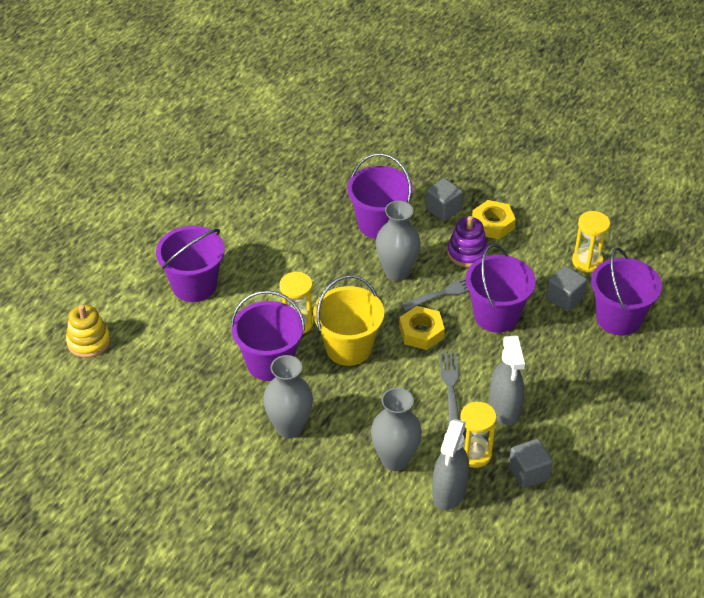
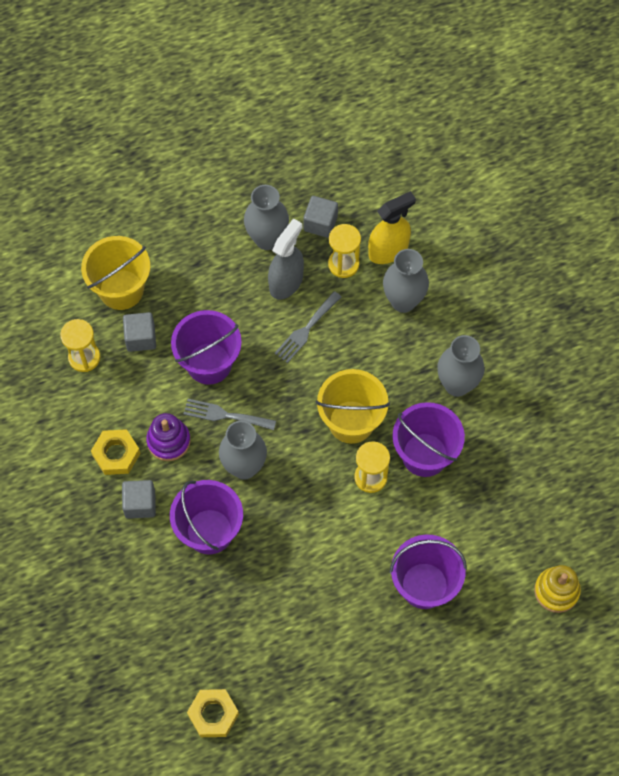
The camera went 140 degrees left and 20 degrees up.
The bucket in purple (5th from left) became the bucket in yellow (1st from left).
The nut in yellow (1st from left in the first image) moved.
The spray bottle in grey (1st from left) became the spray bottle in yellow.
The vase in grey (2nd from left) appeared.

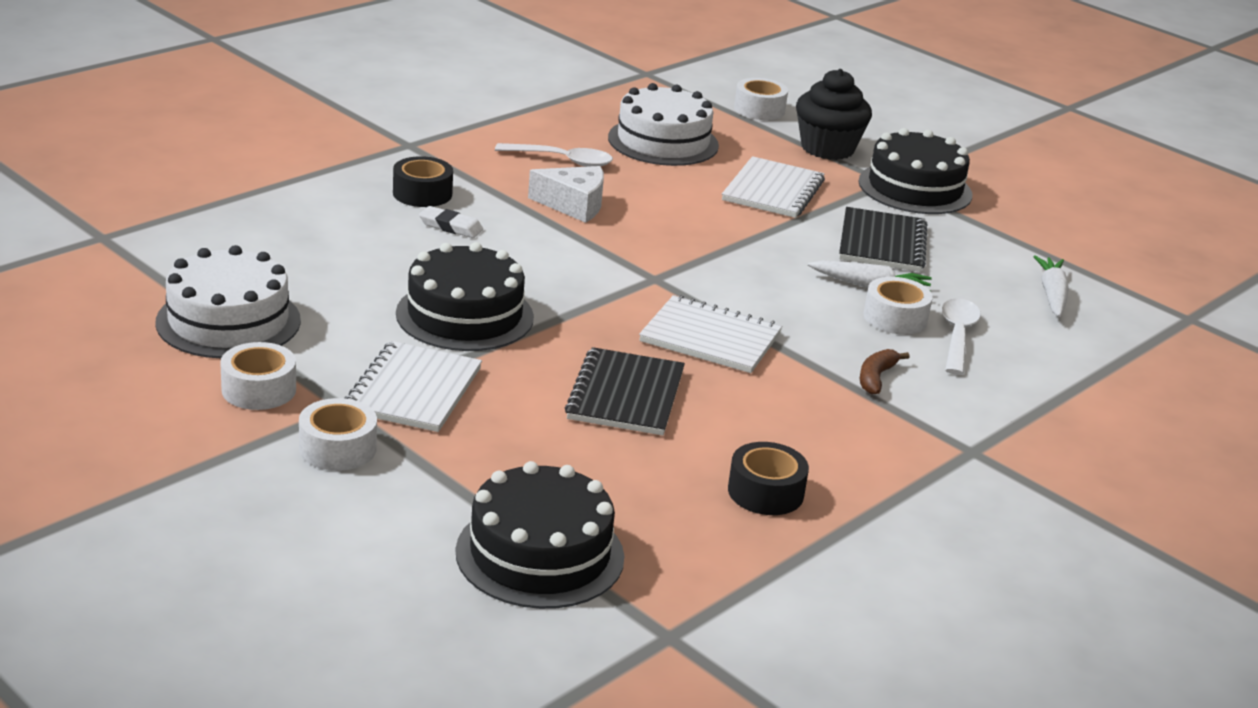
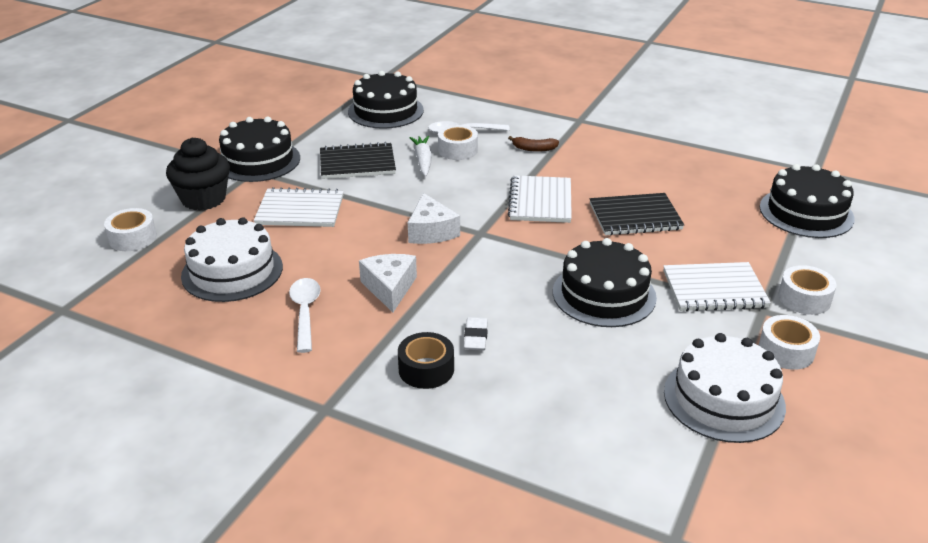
The camera went 105 degrees left and 5 degrees up.
The carrot in white (2nd from left) was replaced by the cake in black (2nd from left).
The tape in black (2nd from left) disappeared.
The cheese in white (2nd from left) appeared.

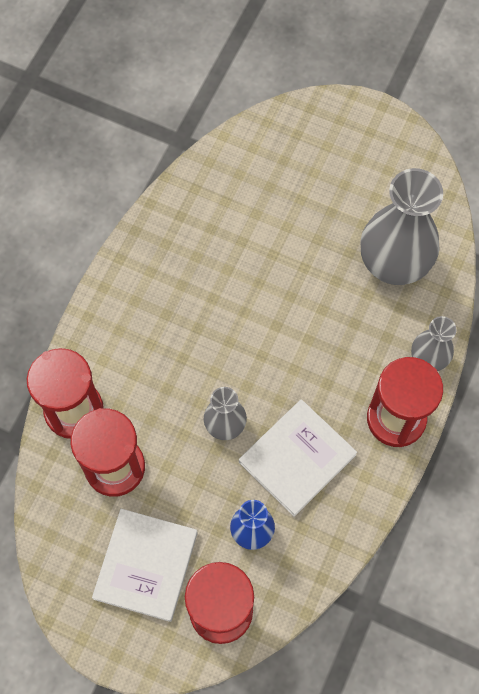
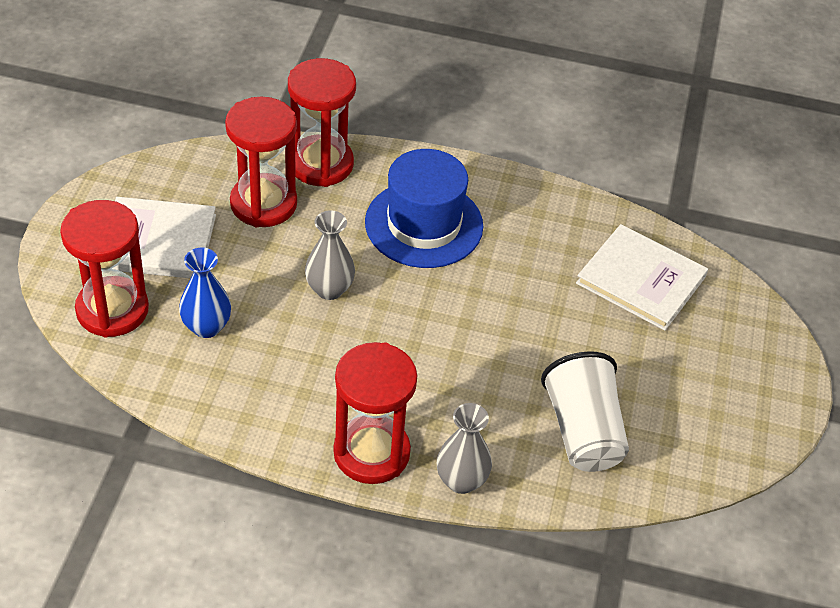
The camera went 75 degrees right and 20 degrees down.
The vase in grey (2nd from left) was replaced by the cup in white.
The book in white (2nd from left) moved.
The hat in blue appeared.

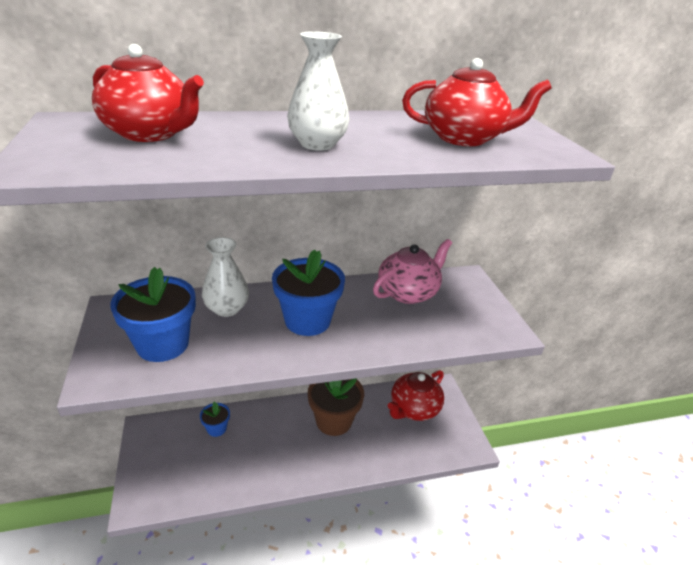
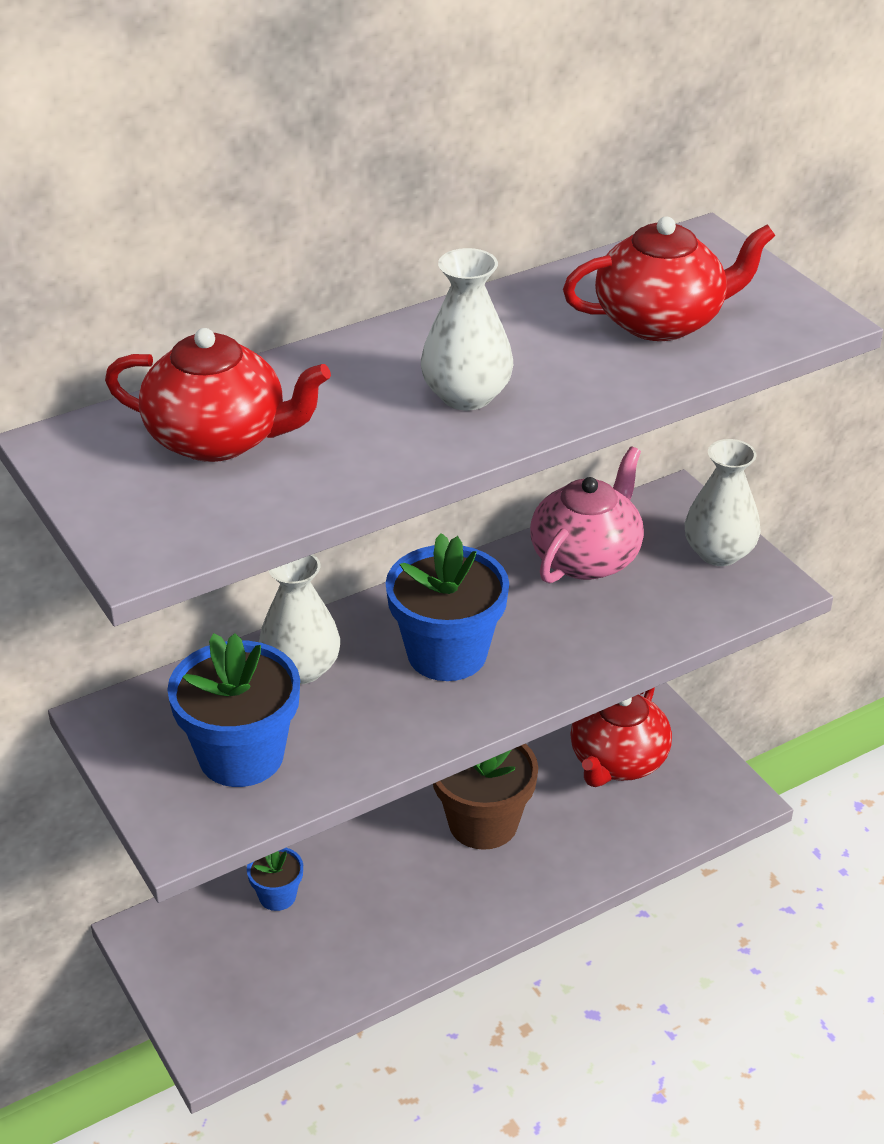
The camera went 15 degrees left and 5 degrees up.
The vase in white (3rd from left) appeared.

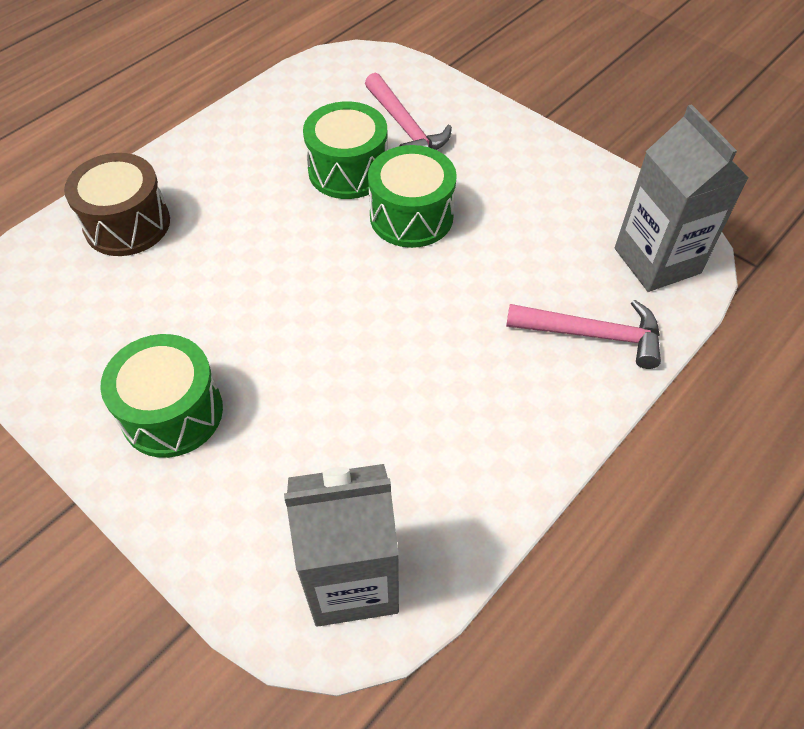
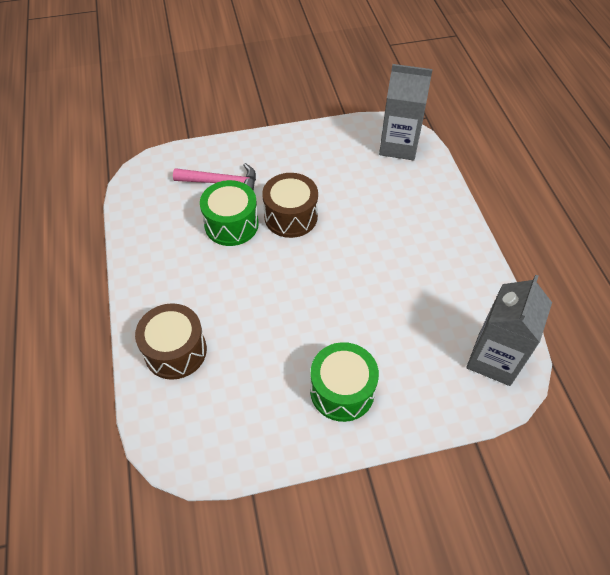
The camera went 55 degrees left and 0 degrees up.
The drum in green (3rd from left) became the drum in brown (2nd from left).
The hammer in pink (2nd from left) disappeared.

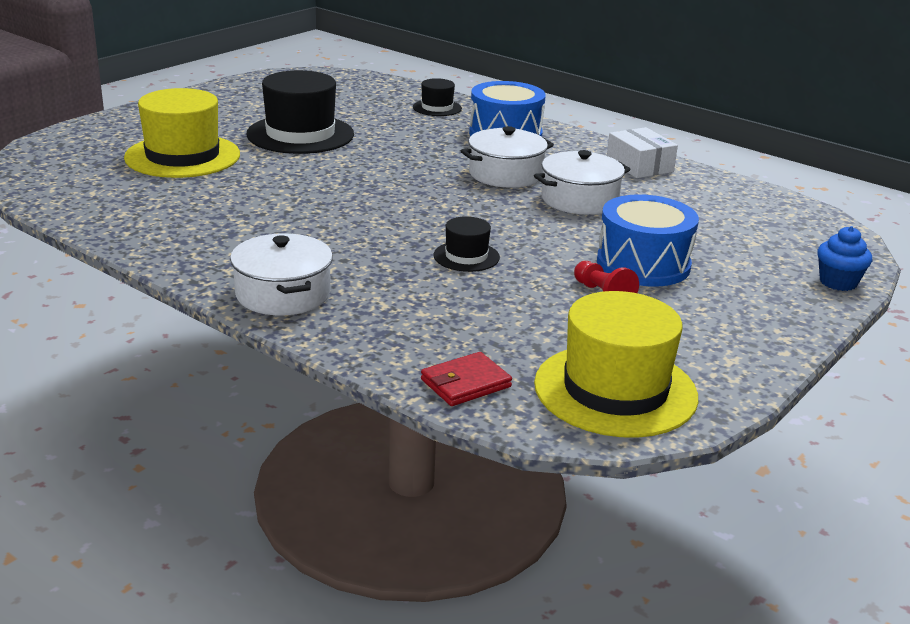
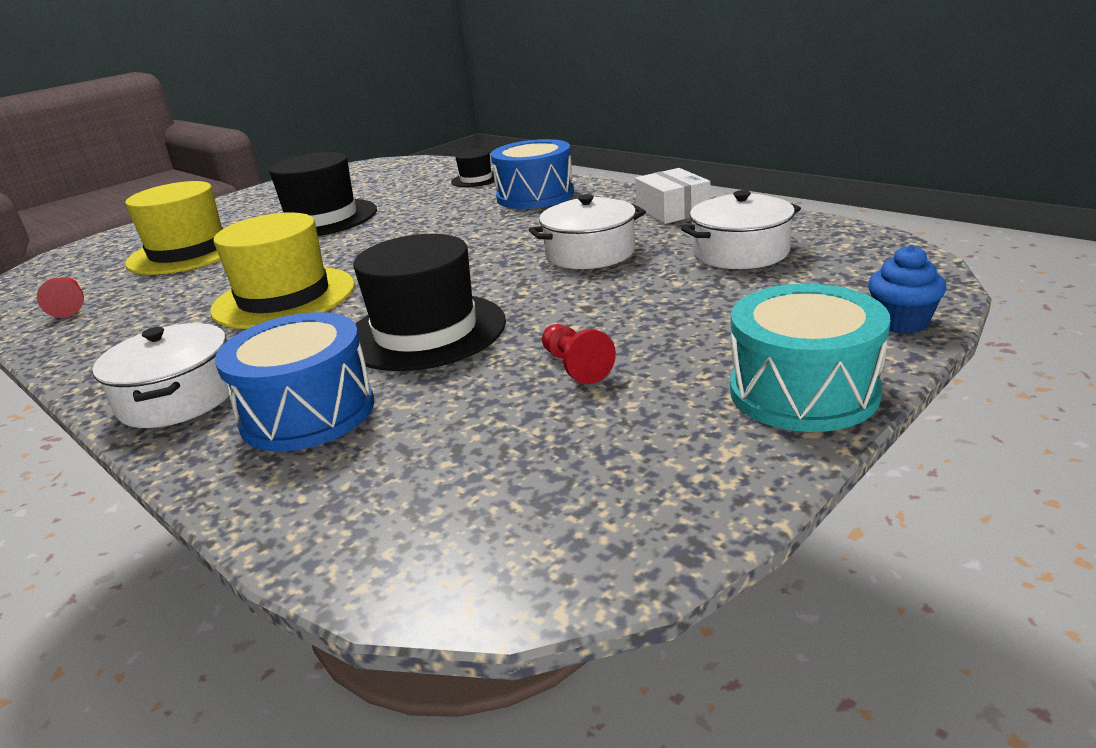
The camera went 10 degrees right and 0 degrees up.
The pot in white (2nd from left in the first image) moved.
The drum in blue (2nd from left in the first image) moved.
The hat in black (3rd from left in the first image) changed to 2.01 times the size.
The hat in yellow (2nd from left) moved.
The wallet in red disappeared.
The pawn in red (1st from left) appeared.
The drum in turquoise appeared.

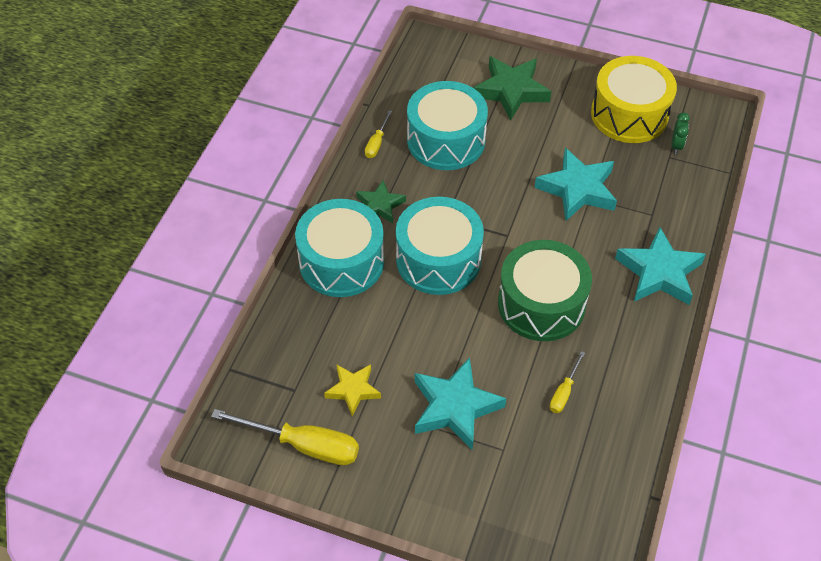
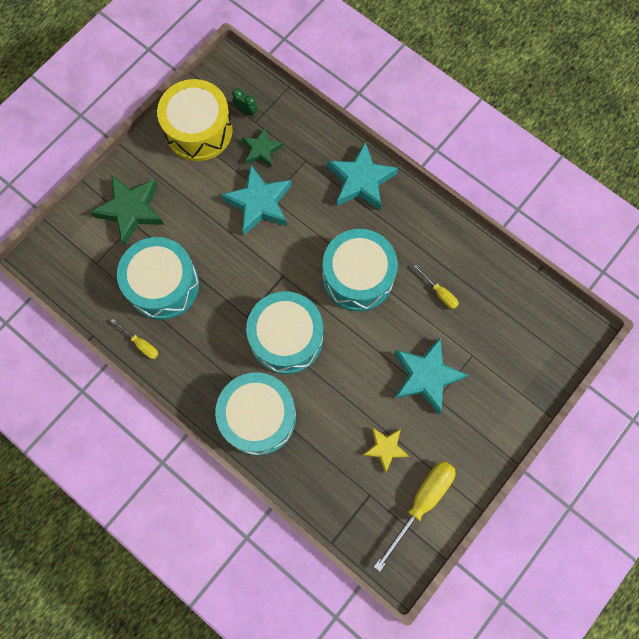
The camera went 70 degrees left and 20 degrees up.
The star in green (1st from left in the first image) moved.
The drum in green became the drum in turquoise (4th from left).

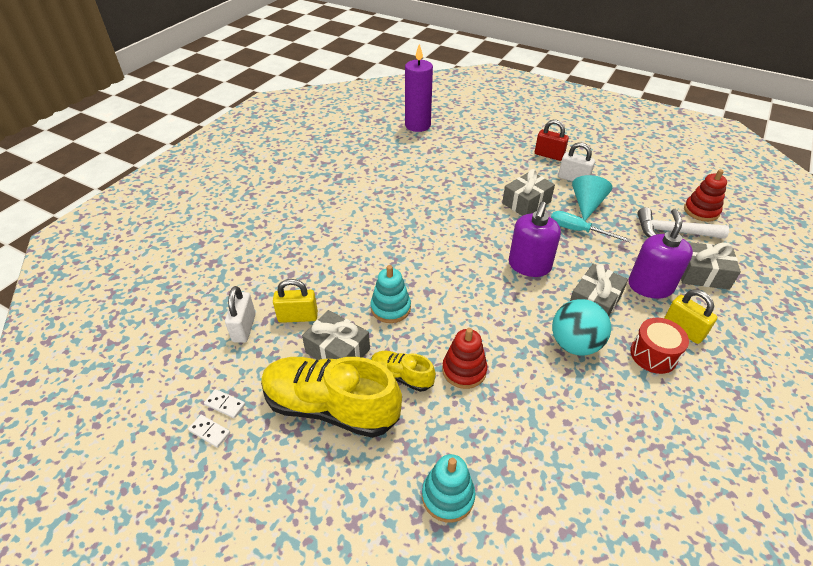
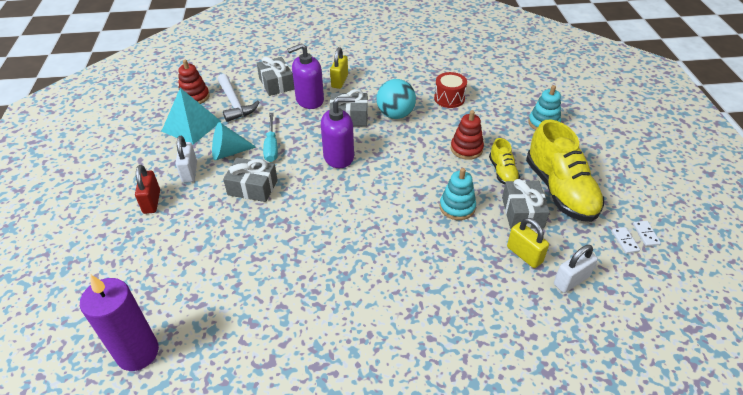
The camera went 125 degrees left and 0 degrees up.
The drum in red moved.
The pyramid in turquoise appeared.

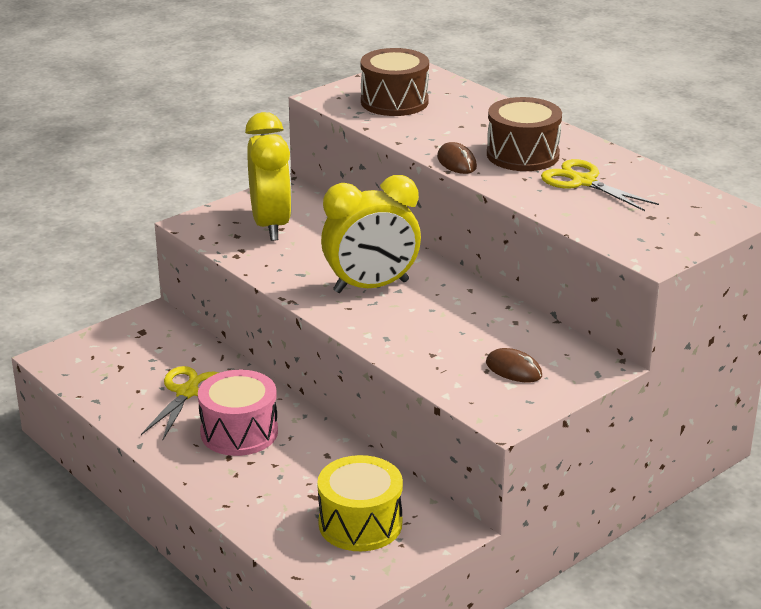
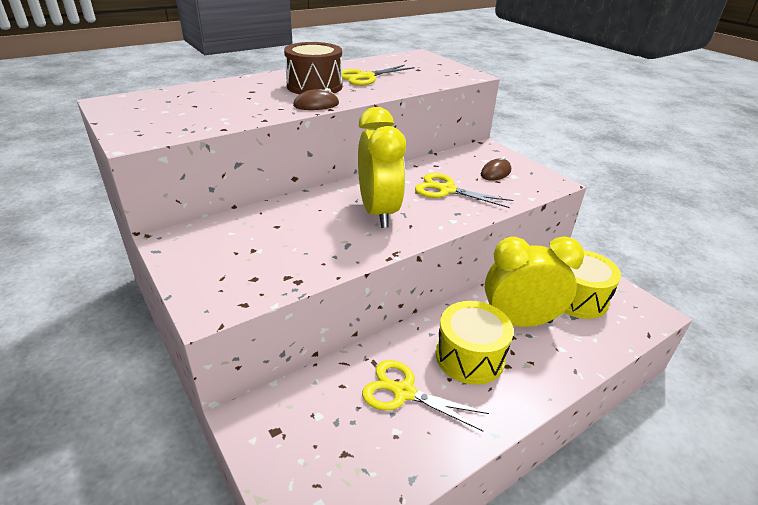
The camera went 85 degrees left and 5 degrees up.
The drum in brown (1st from left) disappeared.
The clock in yellow (1st from left in the first image) moved.
The drum in pink became the drum in yellow (1st from left).
The scissors in yellow (3rd from left) appeared.

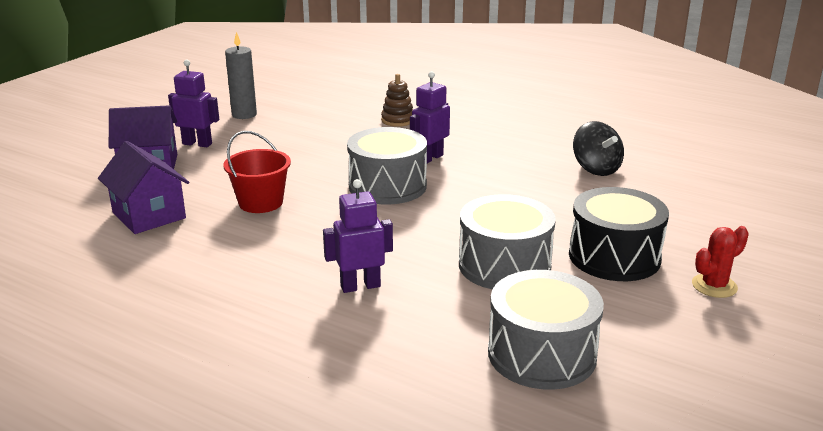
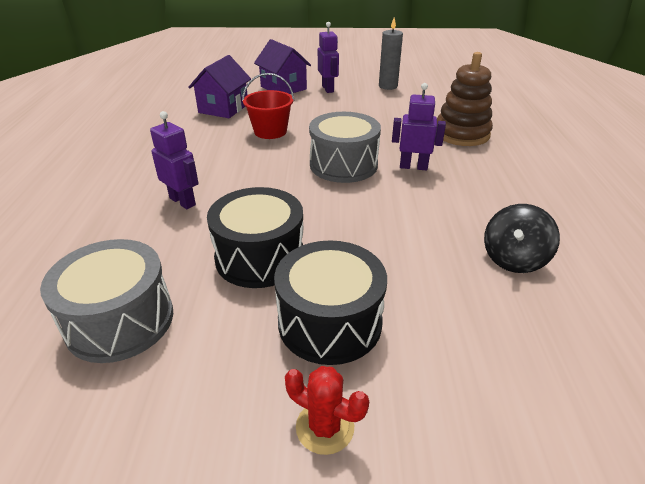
The camera went 60 degrees right and 10 degrees up.
The stacking toy in brown changed to 1.78 times the size.
The drum in grey (2nd from left) became the drum in black (1st from left).

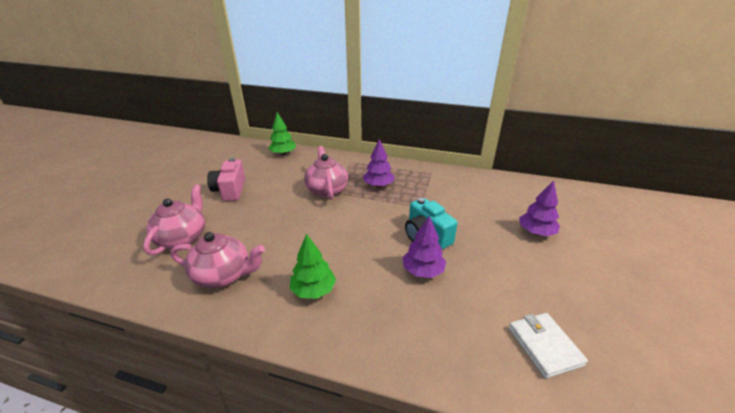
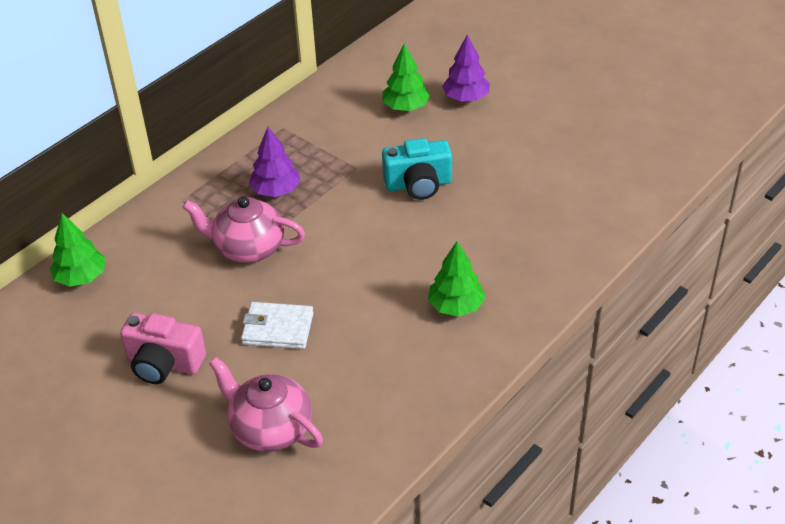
The camera went 65 degrees left and 10 degrees up.
The tree in purple (2nd from left) disappeared.
The teapot in pink (2nd from left) disappeared.
The wallet in white moved.
The tree in green (2nd from left) appeared.

